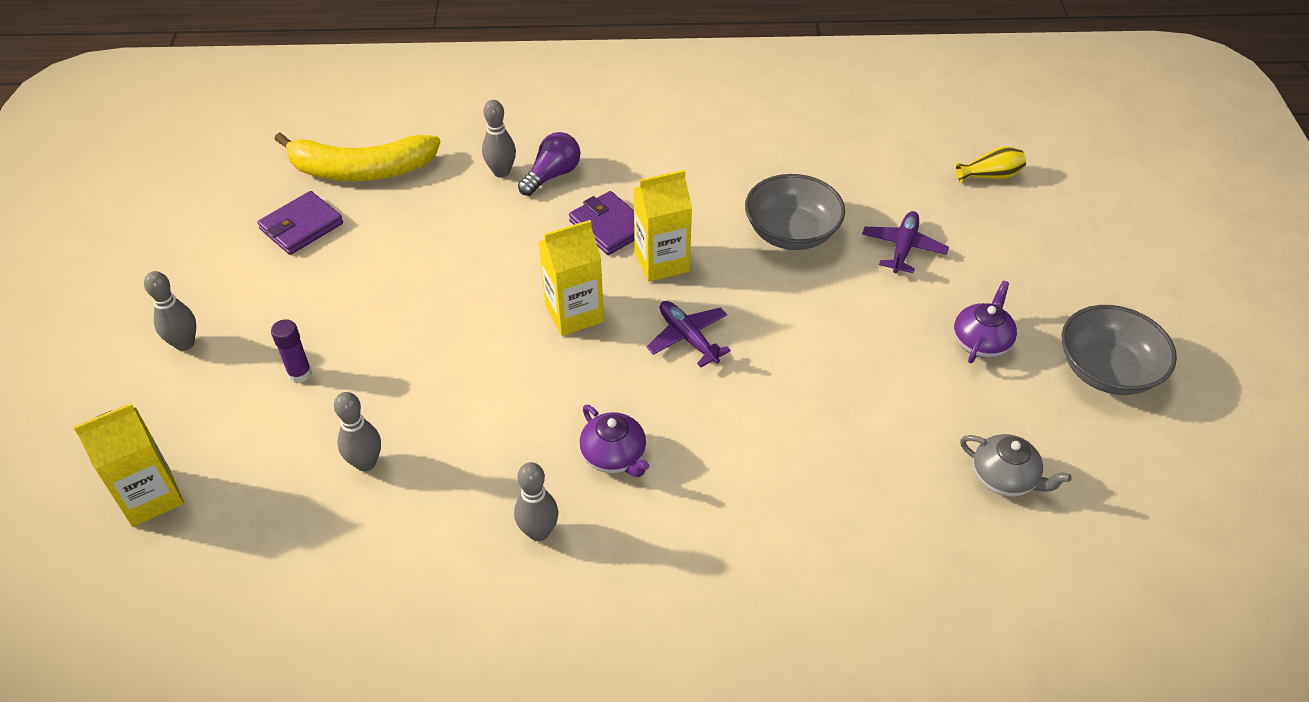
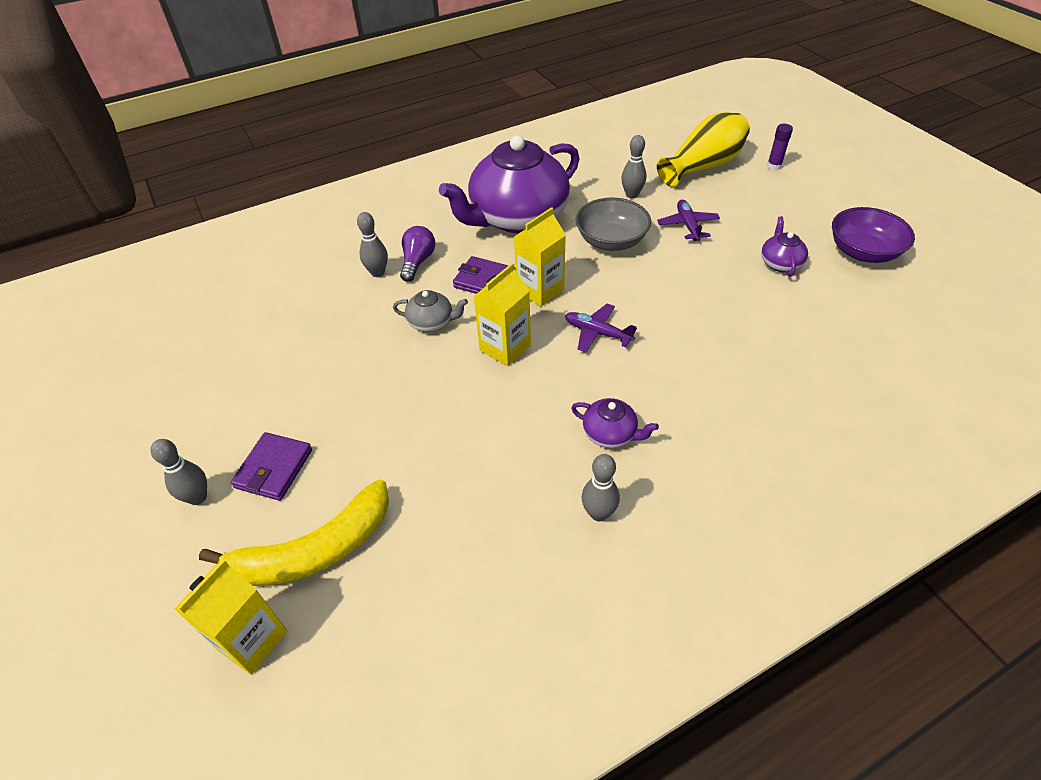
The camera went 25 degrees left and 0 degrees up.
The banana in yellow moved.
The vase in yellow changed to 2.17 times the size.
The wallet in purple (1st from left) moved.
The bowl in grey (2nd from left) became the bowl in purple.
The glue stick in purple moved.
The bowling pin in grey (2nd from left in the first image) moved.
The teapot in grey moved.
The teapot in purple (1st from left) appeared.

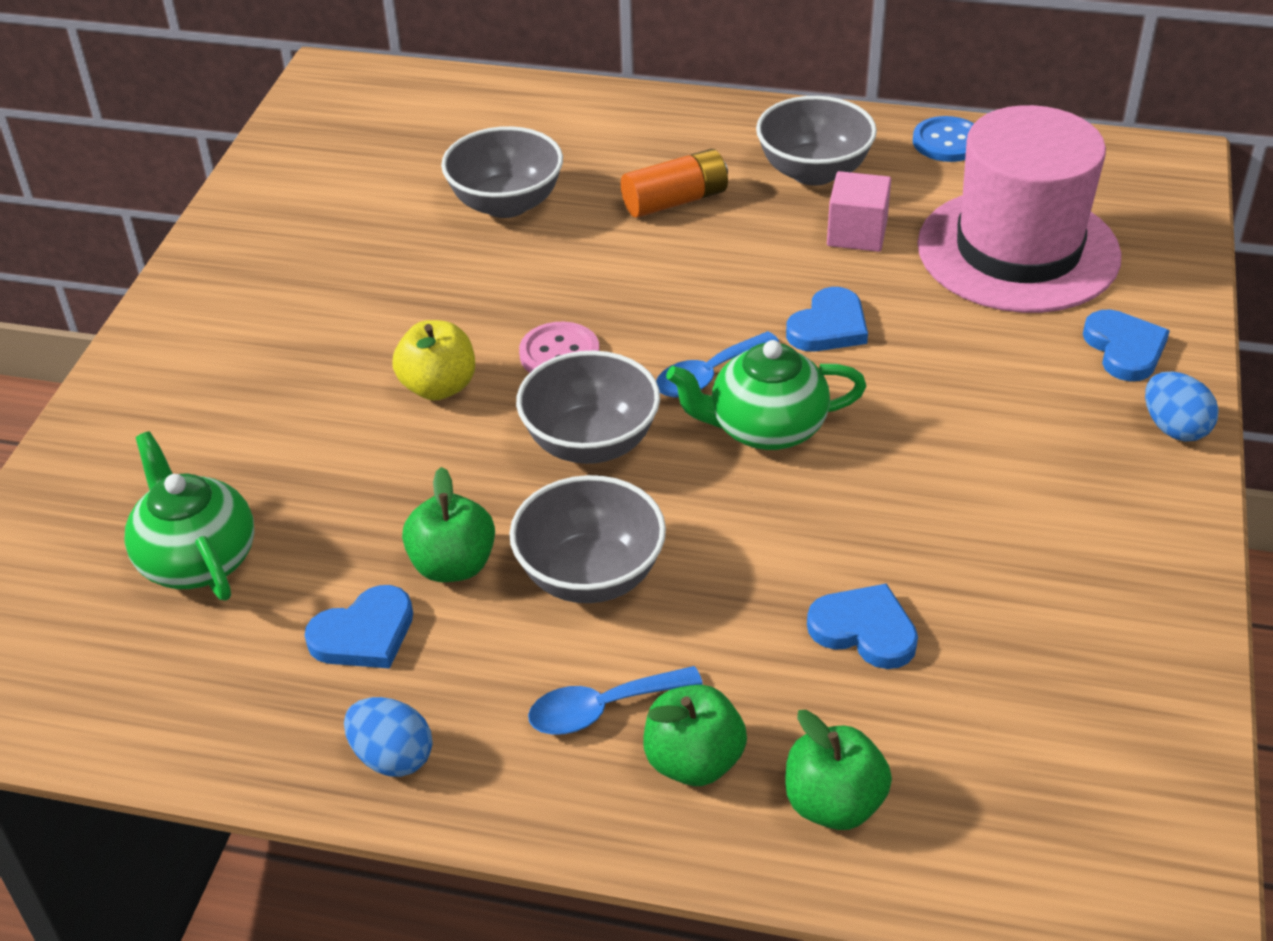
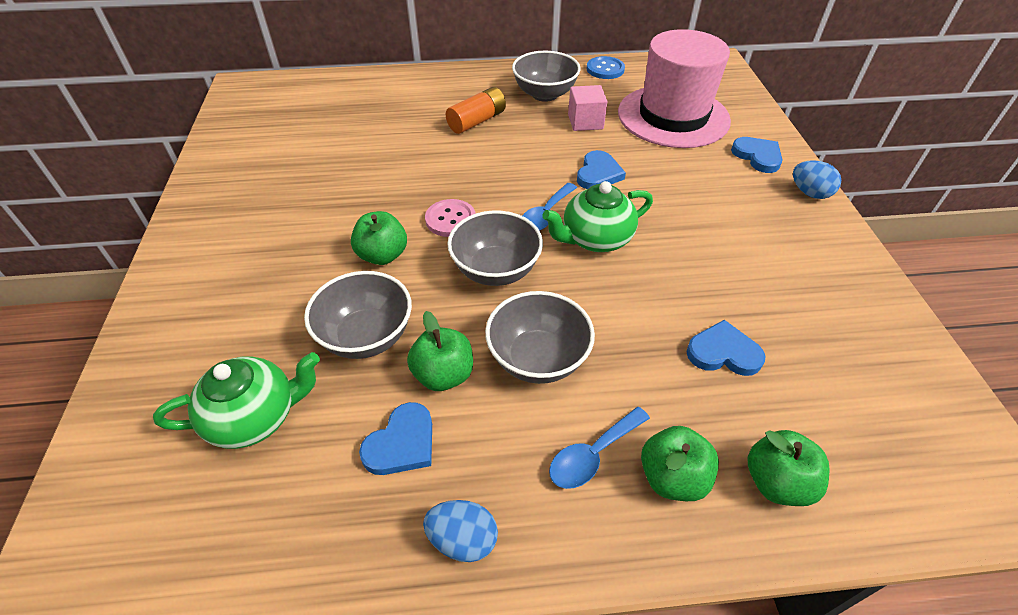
The camera went 20 degrees left and 5 degrees up.
The bowl in grey (1st from left) moved.
The apple in yellow became the apple in green (1st from left).
The teapot in green (1st from left) turned 120 degrees clockwise.

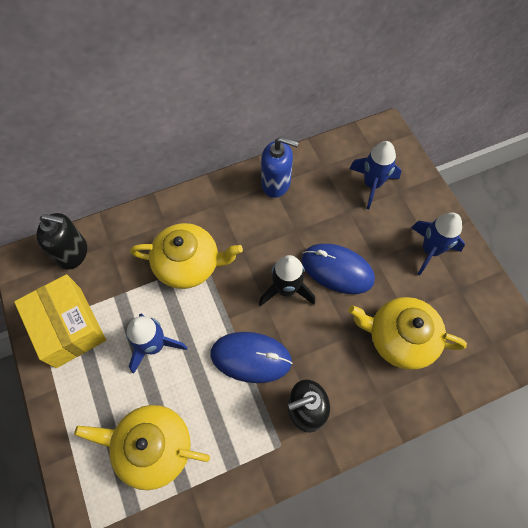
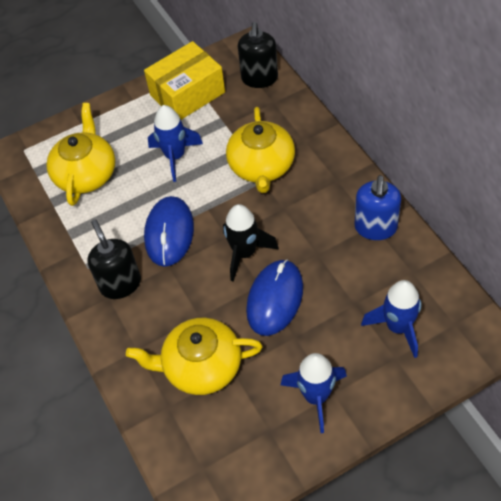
The camera went 90 degrees right and 10 degrees down.
The teapot in yellow (3rd from left in the first image) turned 105 degrees counterclockwise.

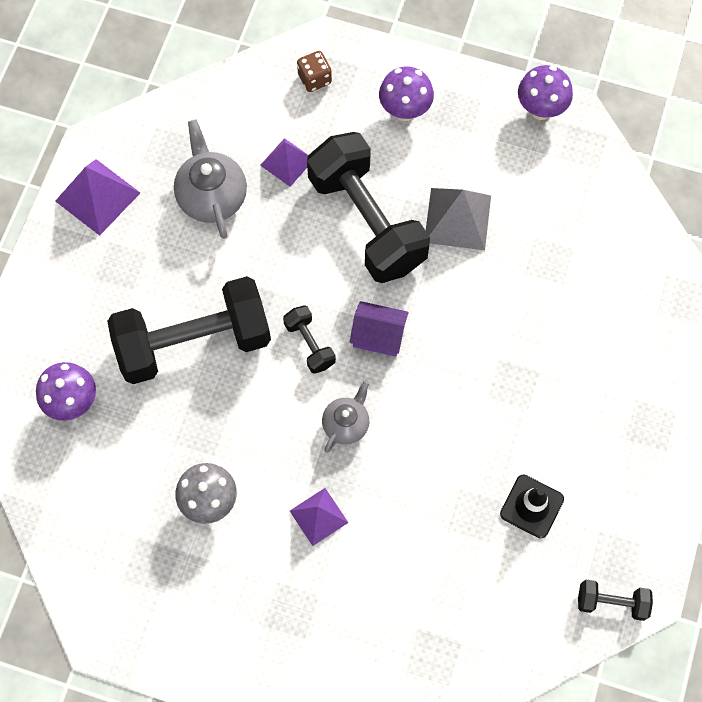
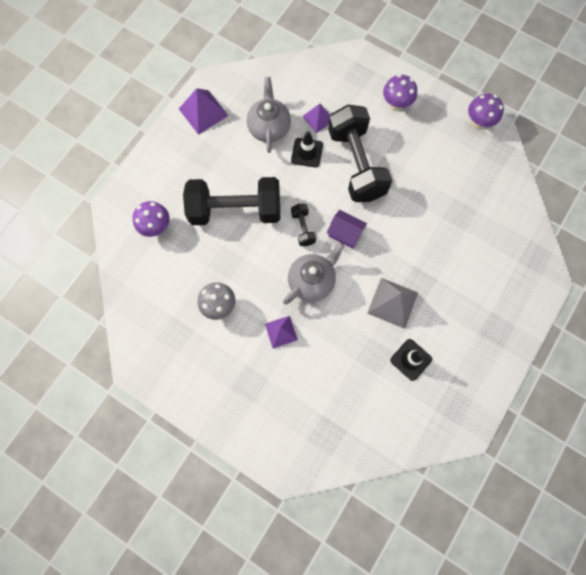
The camera went 15 degrees right and 5 degrees up.
The dice in brown disappeared.
The pyramid in grey moved.
The teapot in grey (2nd from left) changed to 1.62 times the size.
The dumbbell in black (4th from left) disappeared.
The traffic cone in black (1st from left) appeared.

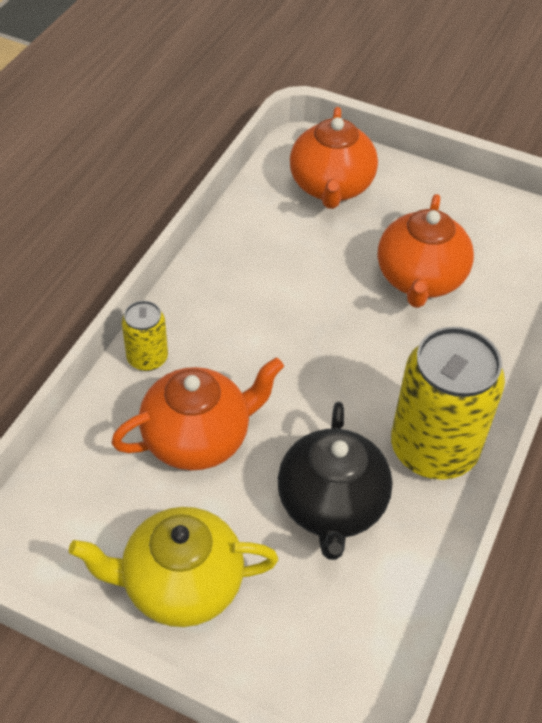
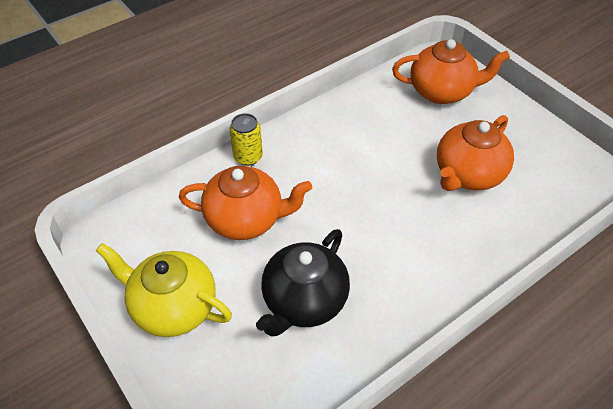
The camera went 30 degrees right and 0 degrees up.
The teapot in orange (2nd from left) turned 120 degrees counterclockwise.
The can in yellow (2nd from left) disappeared.

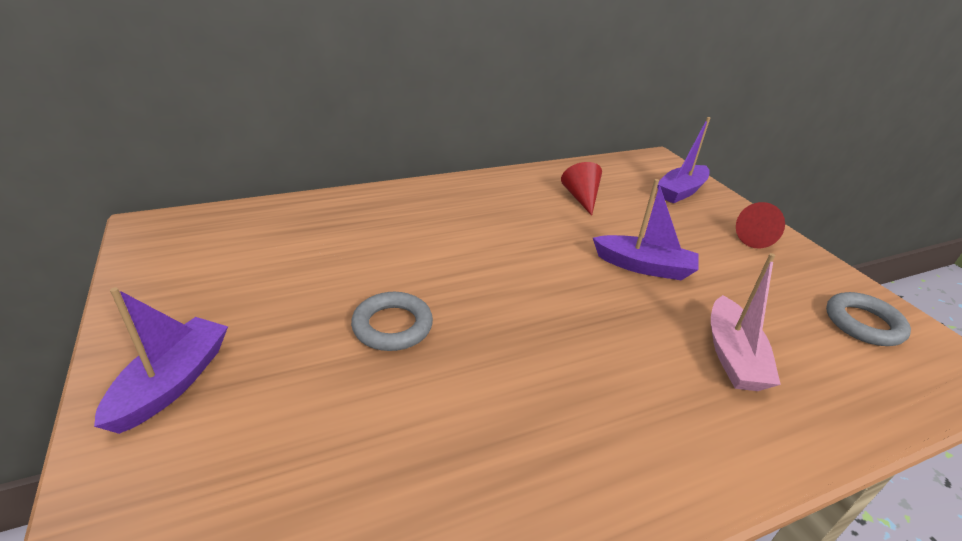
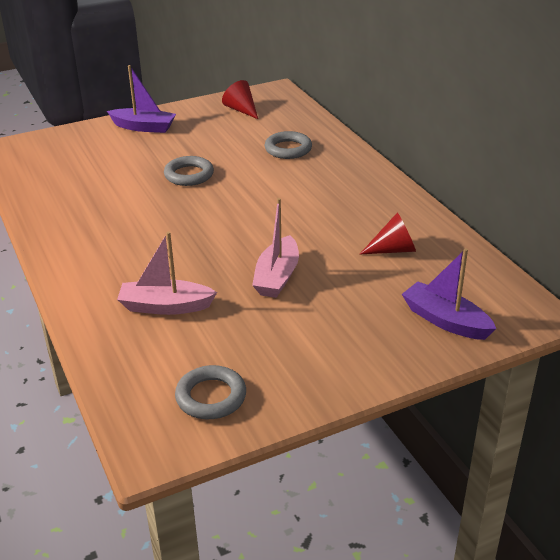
The camera went 90 degrees right and 0 degrees up.
The boat in purple (2nd from left) became the boat in pink (2nd from left).
The cone in red (2nd from left in the first image) moved.
The ring in grey (3rd from left) appeared.

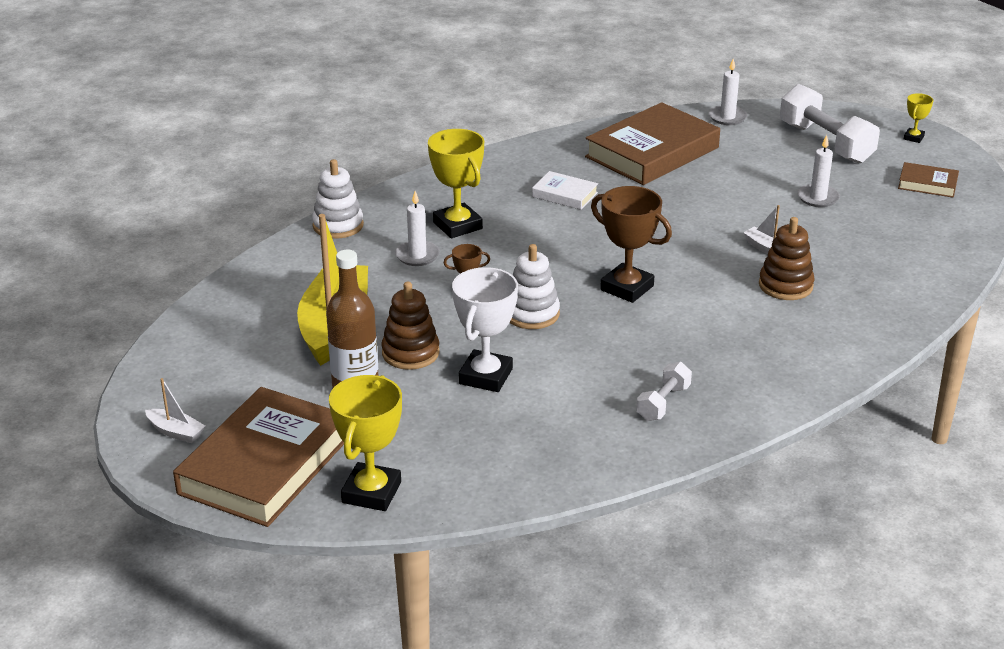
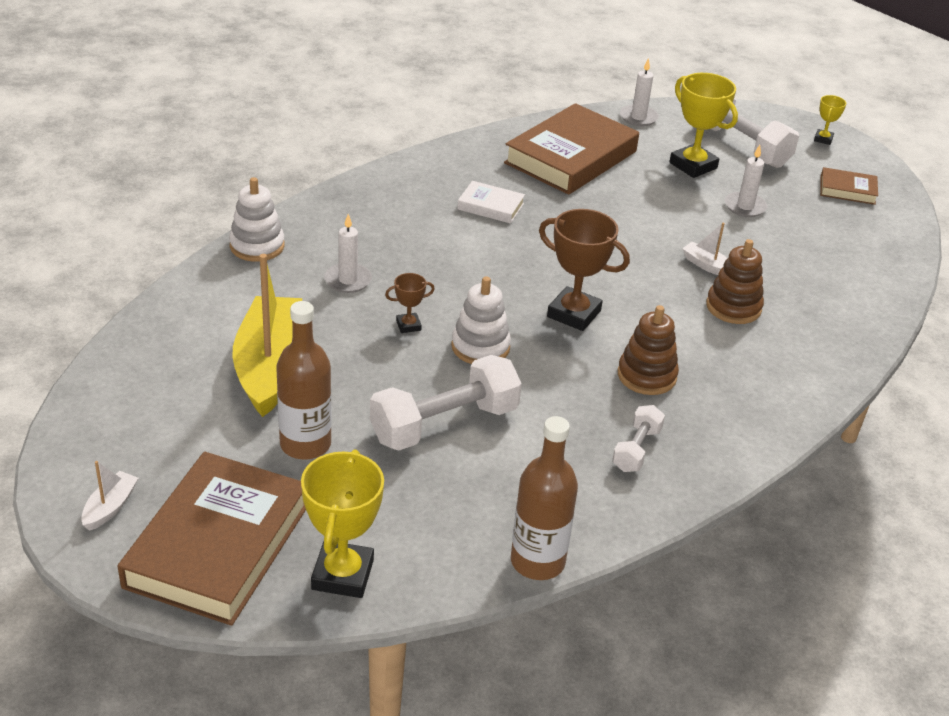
The camera went 10 degrees left and 5 degrees up.
The trophy in yellow (2nd from left) moved.
The trophy in white was replaced by the dumbbell in white (1st from left).
The stacking toy in brown (1st from left) moved.
The boat in white (1st from left) turned 90 degrees counterclockwise.
The bottle in brown (2nd from left) appeared.

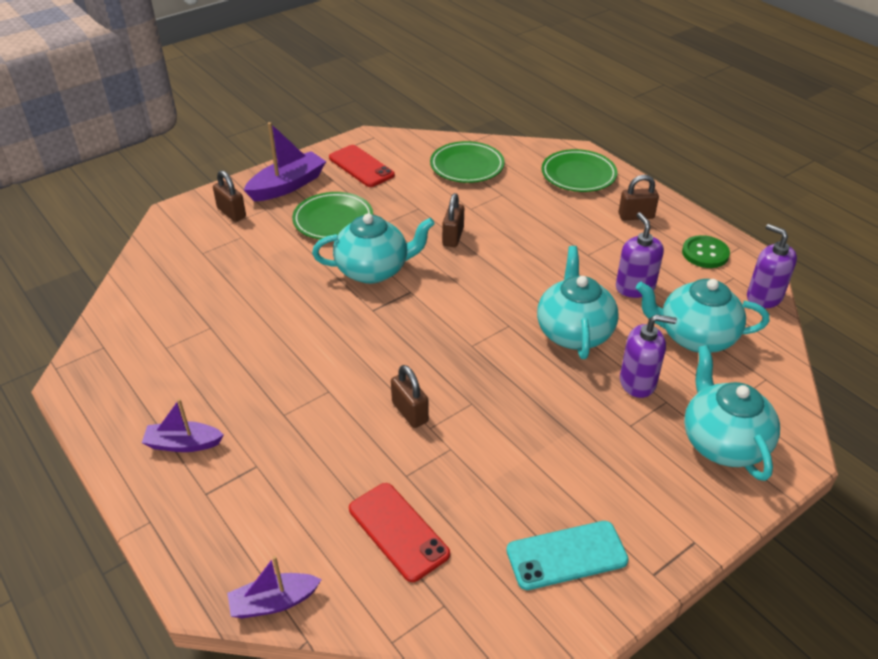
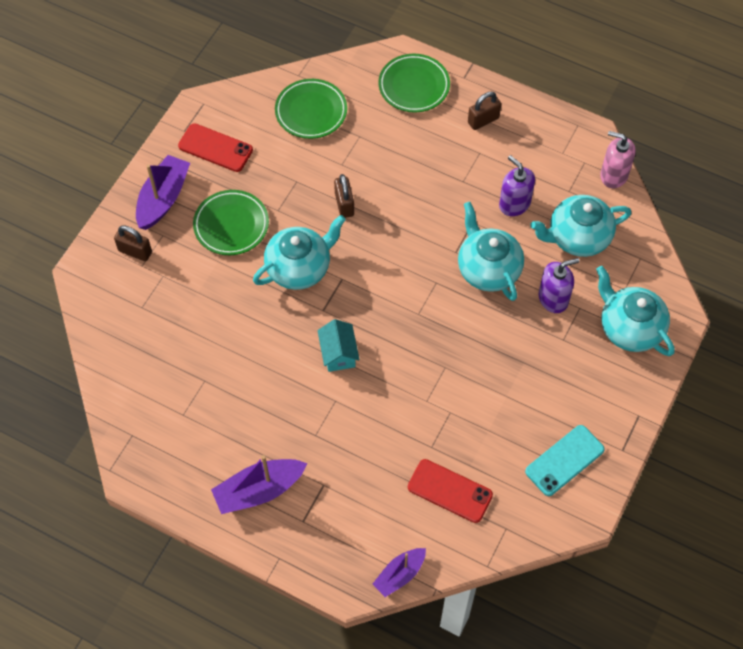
The camera went 25 degrees left and 20 degrees up.
The soap dispenser in purple (3rd from left) became the soap dispenser in pink.
The button in green disappeared.
The padlock in brown (2nd from left) disappeared.
The boat in purple (1st from left in the first image) changed to 1.56 times the size.
The house in turquoise appeared.

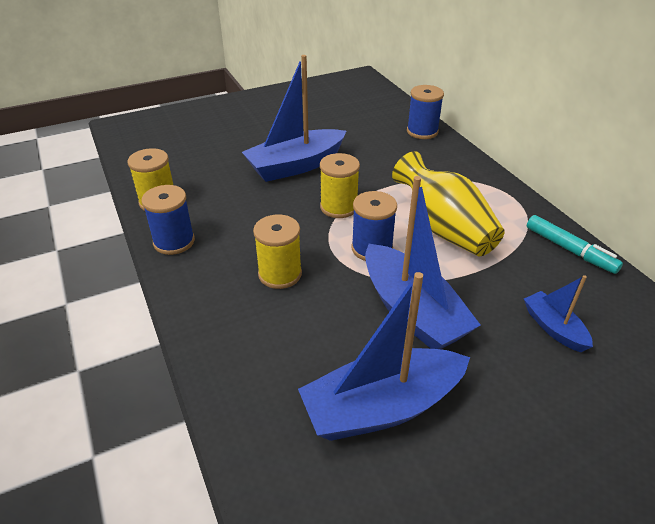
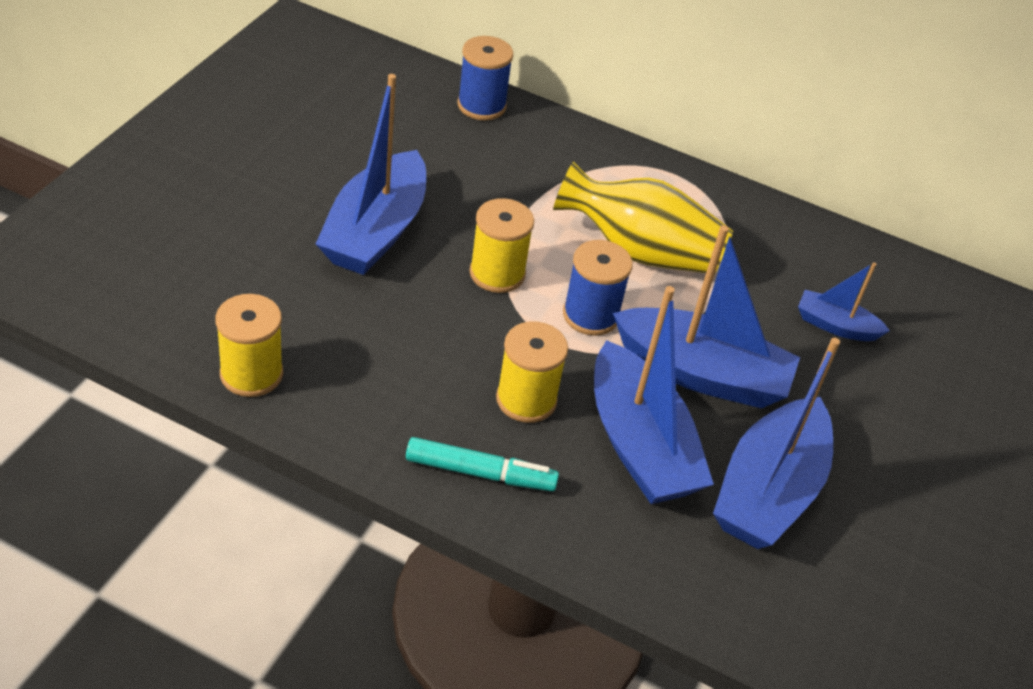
The camera went 45 degrees left and 5 degrees up.
The spool in blue (1st from left) disappeared.
The marker in turquoise moved.
The boat in blue (2nd from left) appeared.

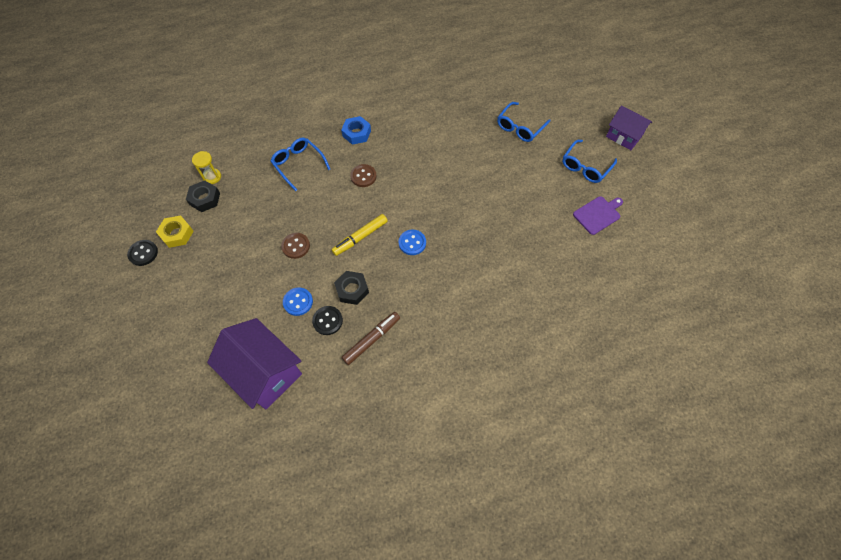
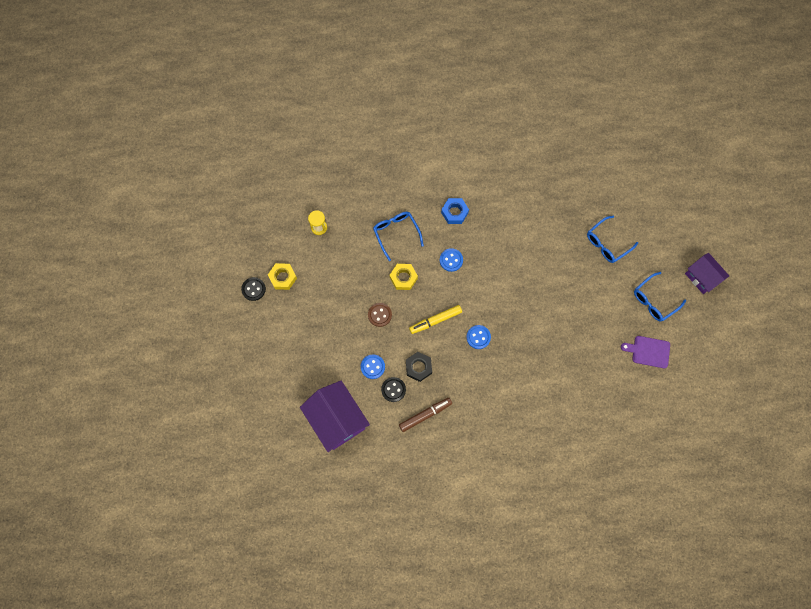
The camera went 15 degrees right and 10 degrees up.
The button in brown (2nd from left) became the button in blue (2nd from left).
The nut in black (1st from left) disappeared.
The cutting board in purple turned 150 degrees counterclockwise.
The nut in yellow (2nd from left) appeared.

